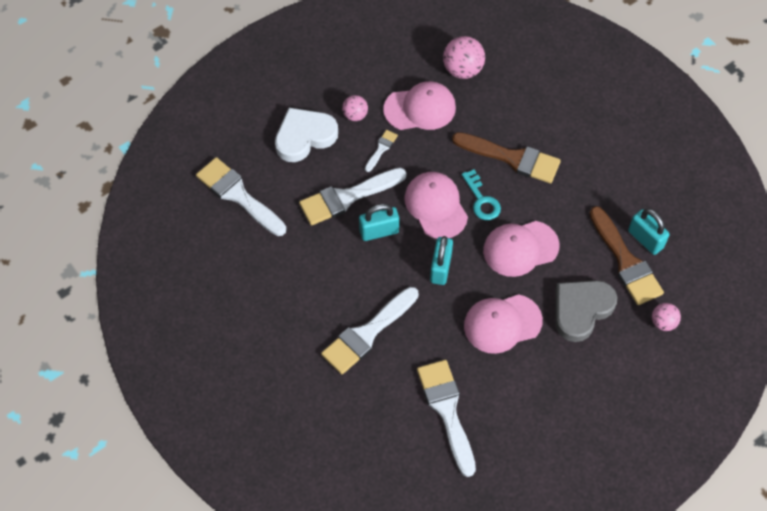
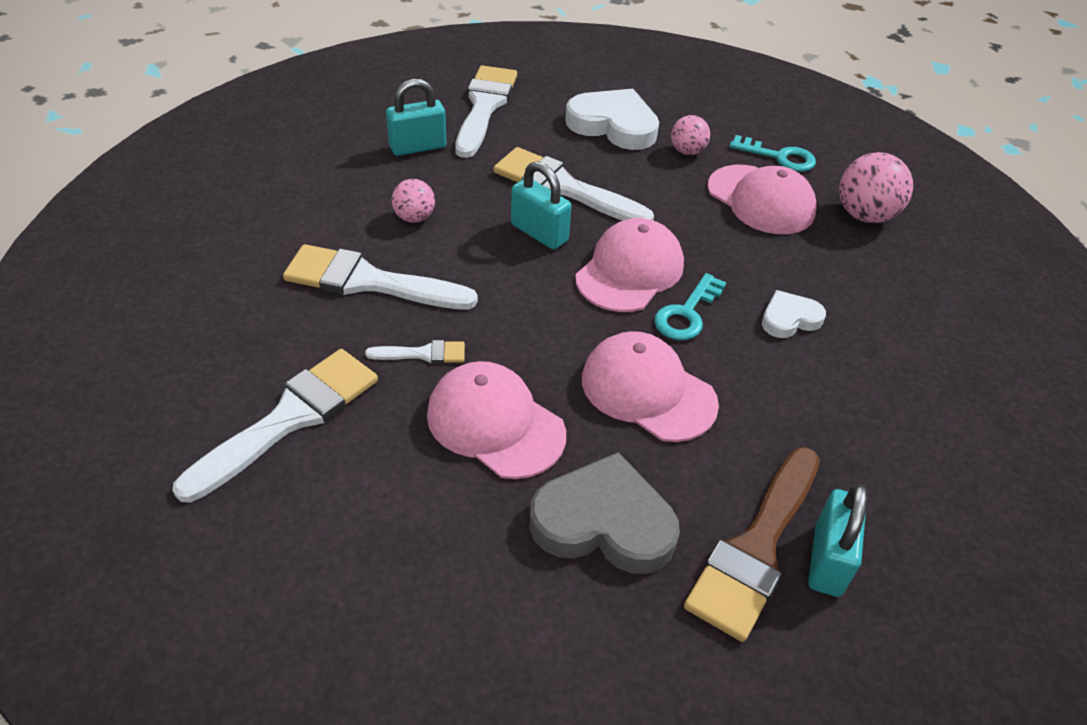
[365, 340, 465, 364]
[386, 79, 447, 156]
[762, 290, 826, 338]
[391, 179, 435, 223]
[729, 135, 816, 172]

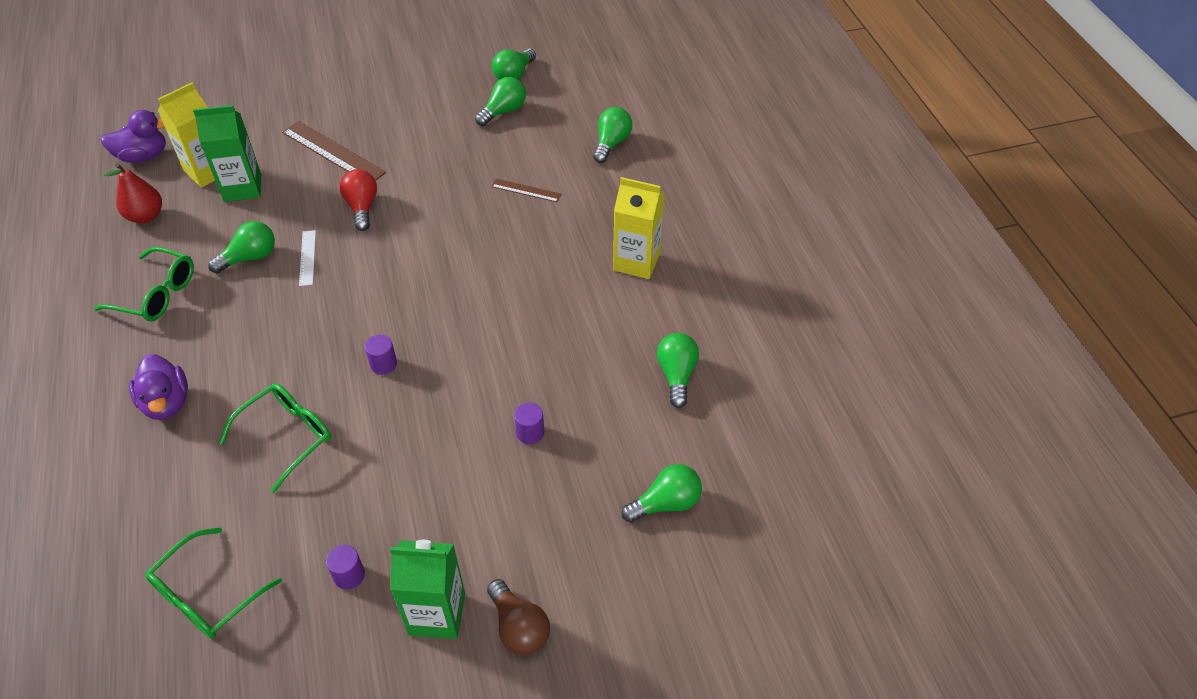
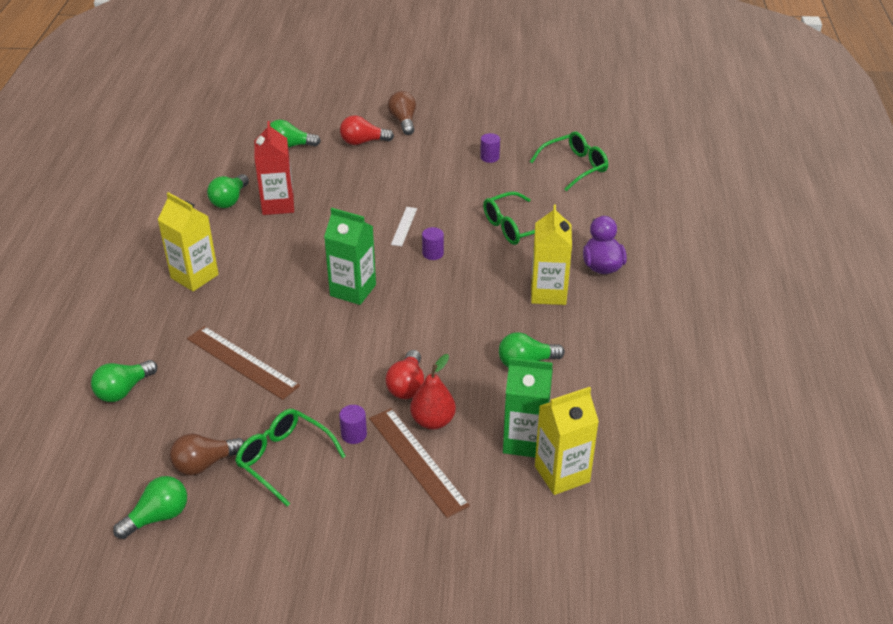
[235, 409, 346, 507]
[100, 110, 166, 163] (first image)
[410, 354, 456, 430]
[391, 207, 417, 246]
[324, 208, 376, 305]
[170, 433, 244, 476]
[187, 326, 300, 400]
[339, 405, 367, 444]
[254, 121, 294, 215]
[340, 115, 394, 145]
[531, 205, 572, 305]

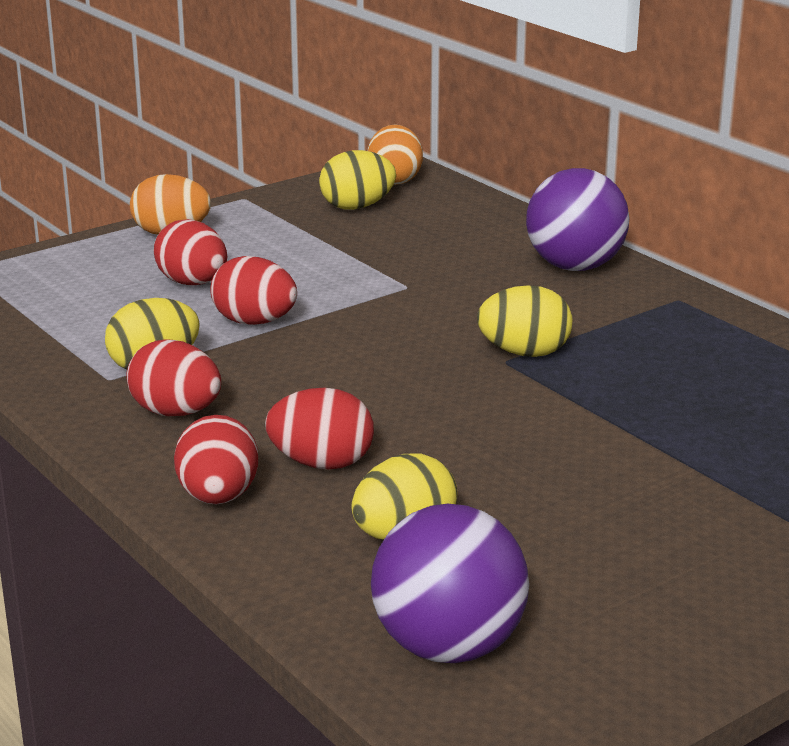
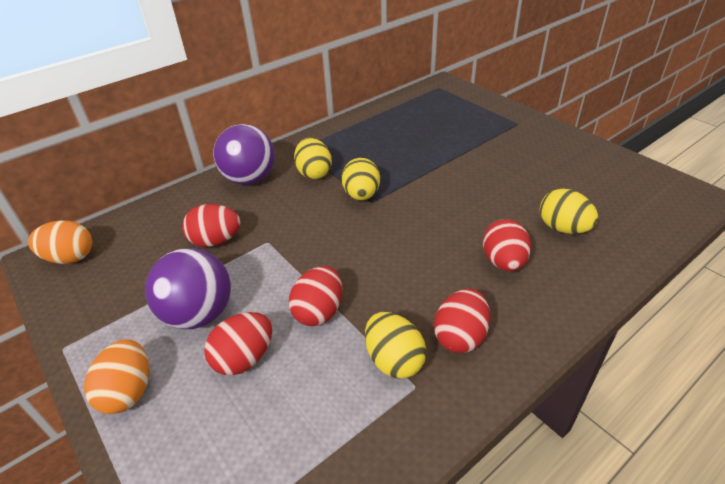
[182, 204, 240, 247]
[294, 138, 332, 179]
[145, 248, 231, 329]

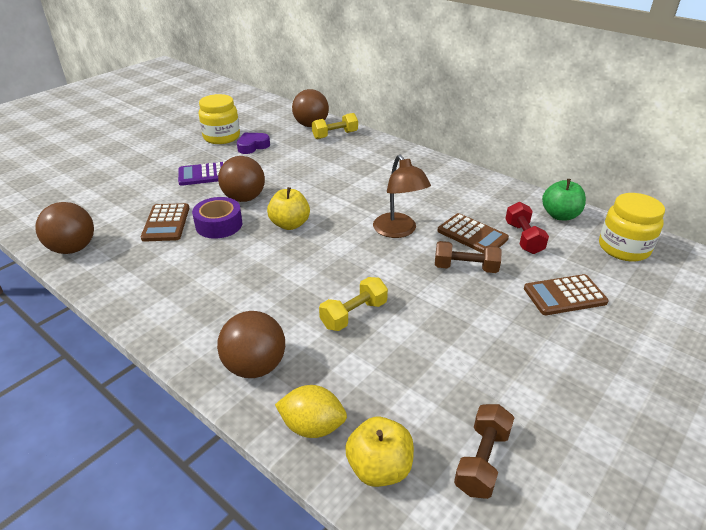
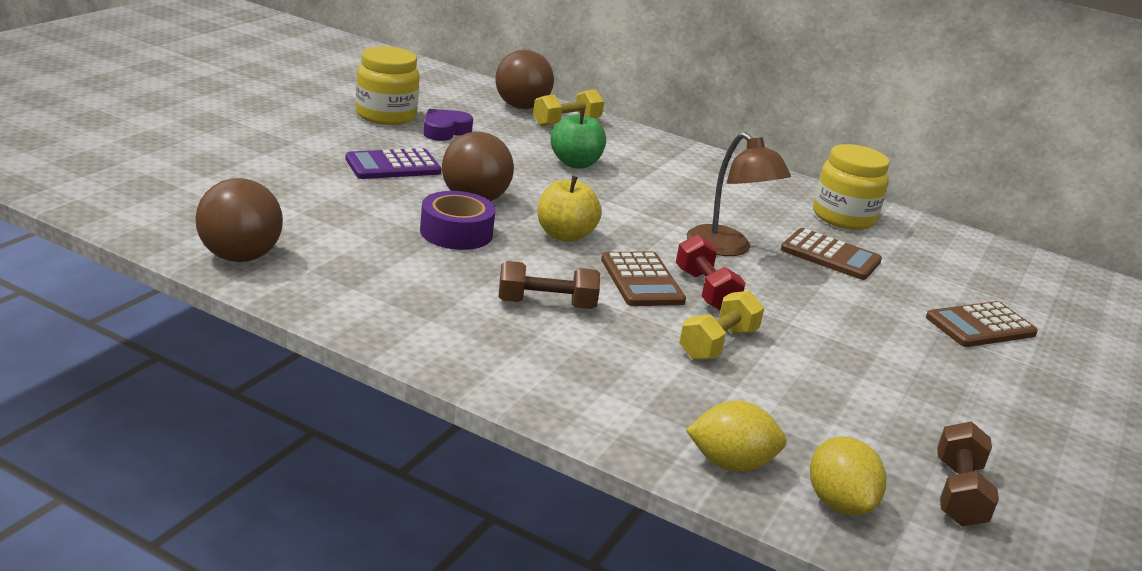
[601, 252, 686, 306]
[217, 311, 285, 378] (first image)
[810, 436, 886, 516]
[498, 261, 600, 309]
[676, 234, 746, 310]
[550, 110, 606, 169]
[813, 144, 890, 230]

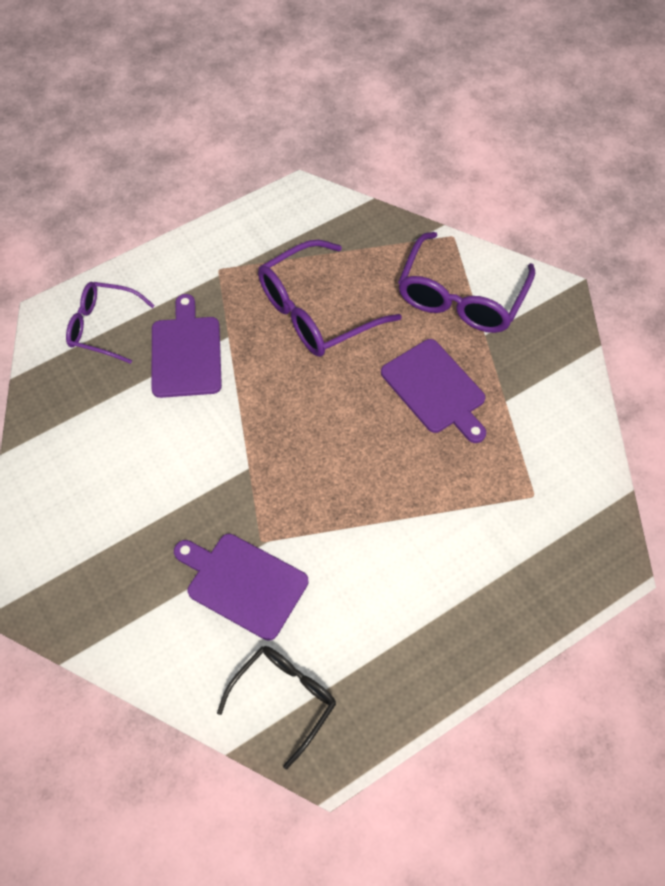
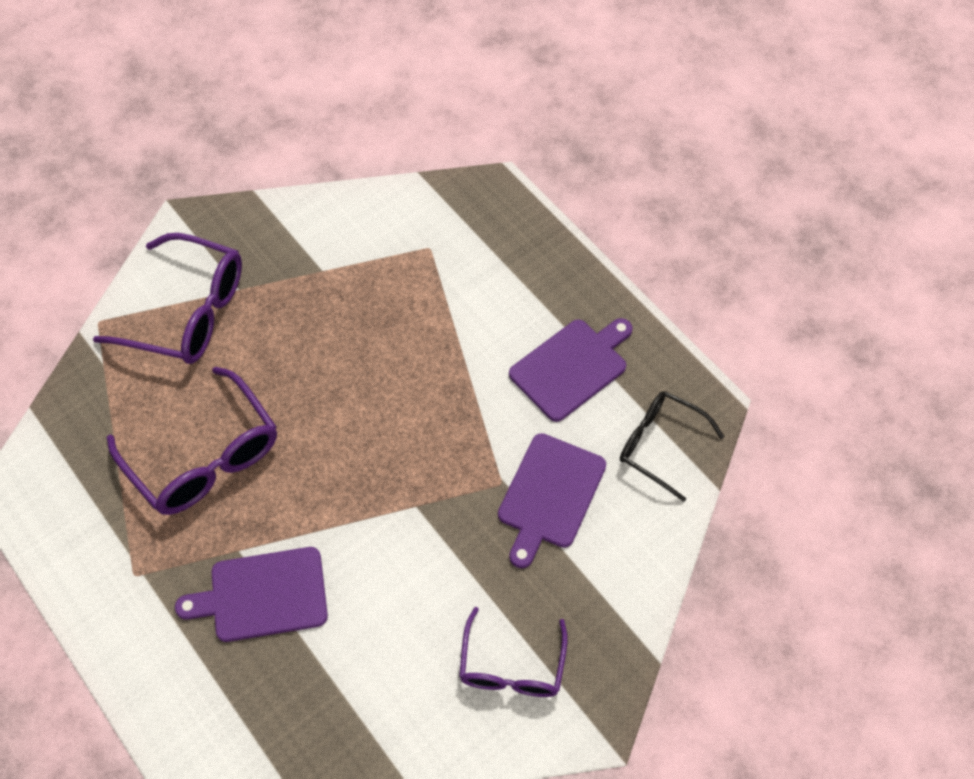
[459, 607, 567, 697]
[509, 318, 633, 422]

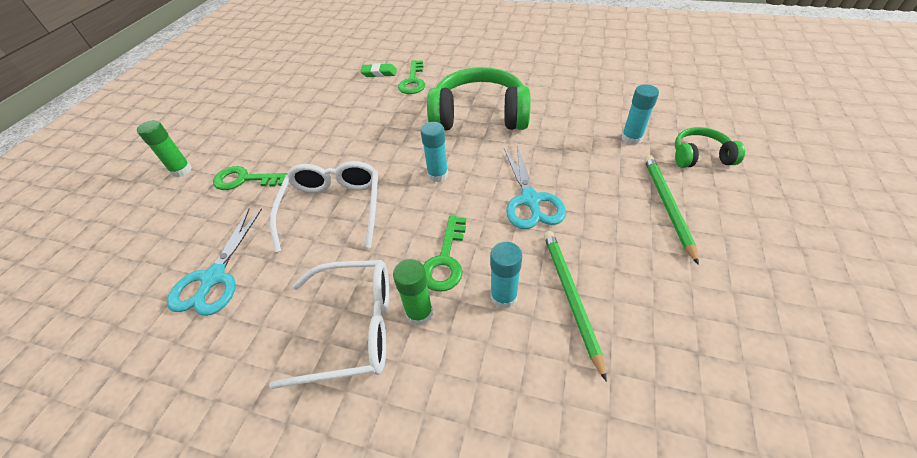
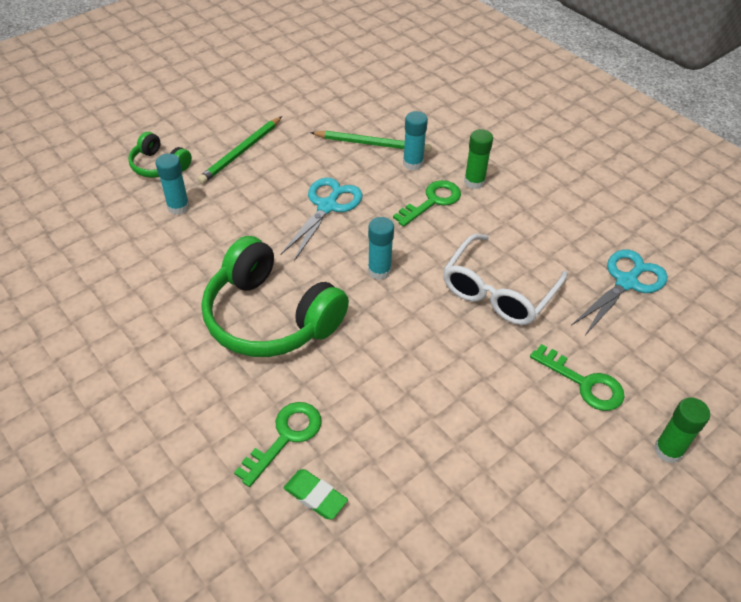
[269, 260, 389, 389] (first image)
[310, 131, 432, 153]

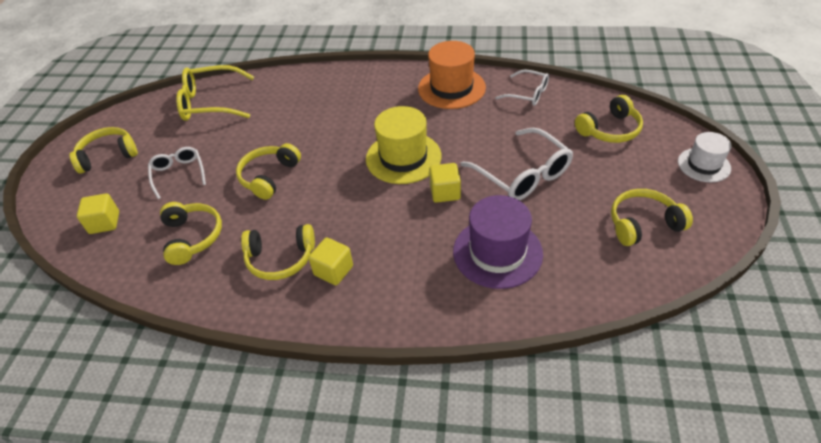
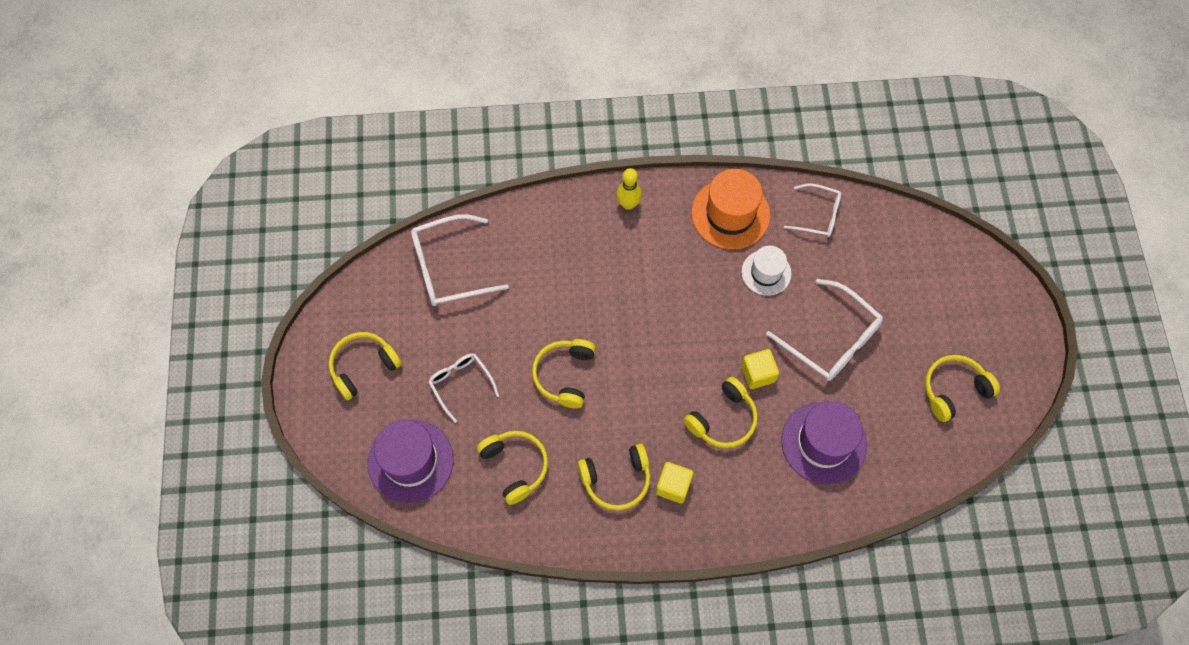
[367, 420, 454, 504]
[411, 214, 509, 306]
[366, 106, 441, 184] (first image)
[684, 377, 758, 448]
[741, 246, 791, 296]
[616, 168, 642, 210]

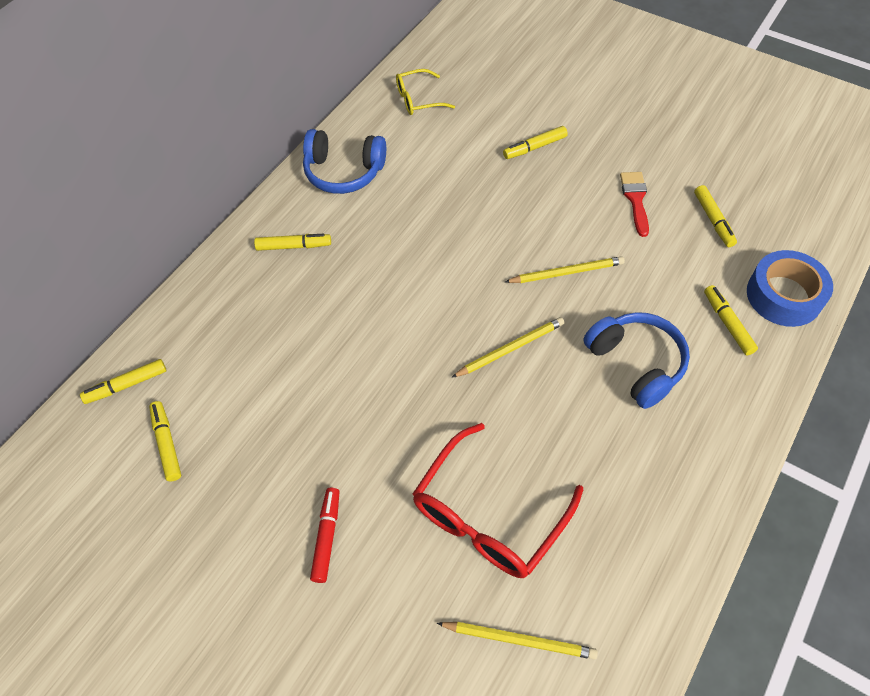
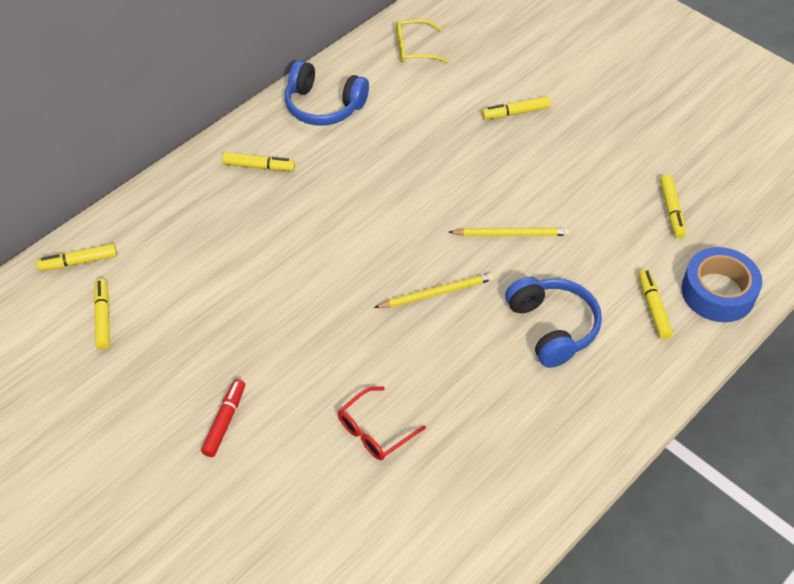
[338, 386, 426, 460]
[437, 622, 598, 660] (first image)
[620, 172, 649, 237] (first image)

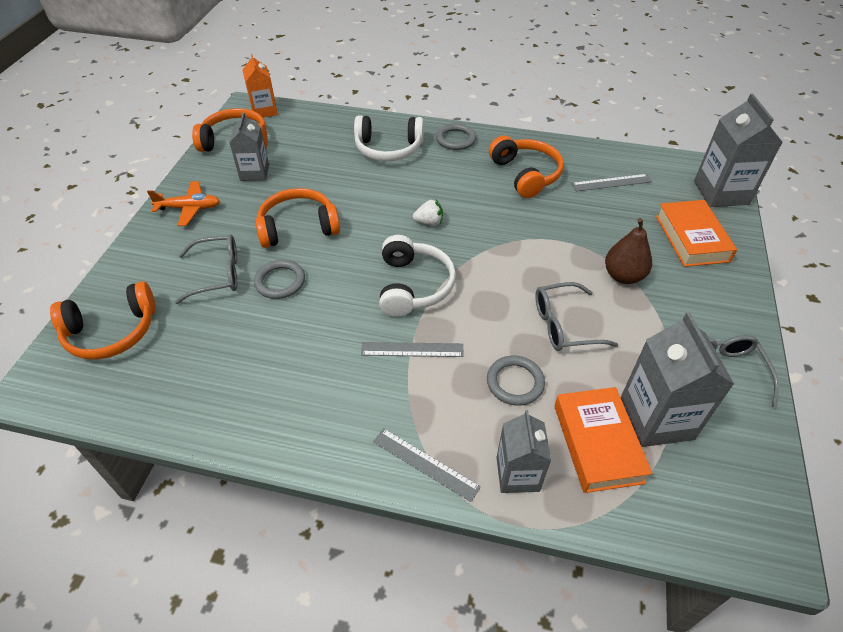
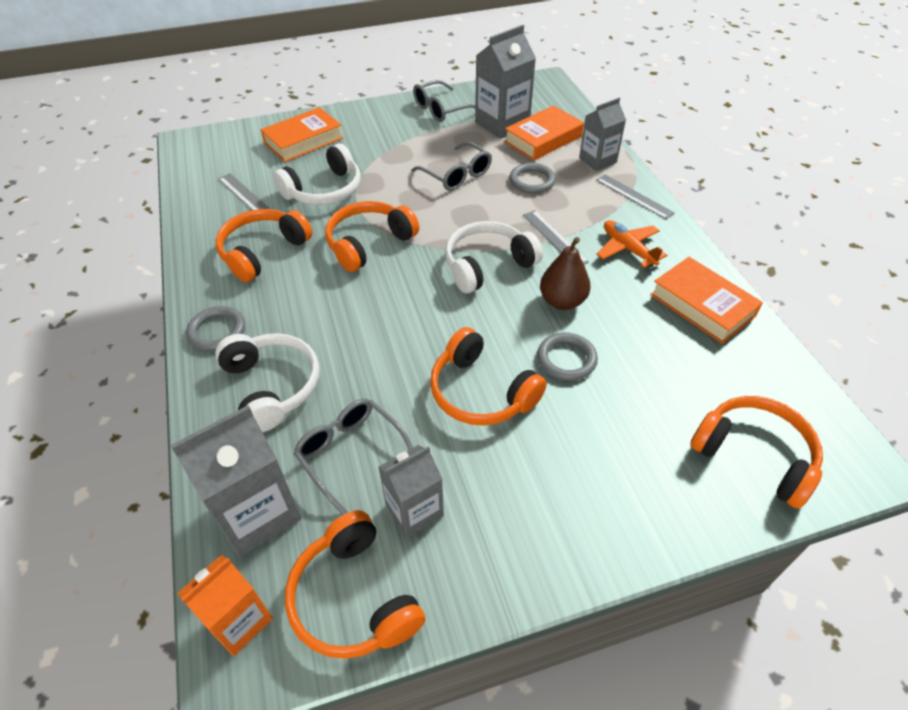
[596, 220, 667, 268]
[293, 398, 413, 515]
[596, 174, 675, 219]
[413, 200, 443, 226] (first image)
[540, 237, 591, 310]
[170, 405, 301, 557]
[273, 144, 361, 205]
[325, 201, 419, 272]
[650, 257, 763, 344]

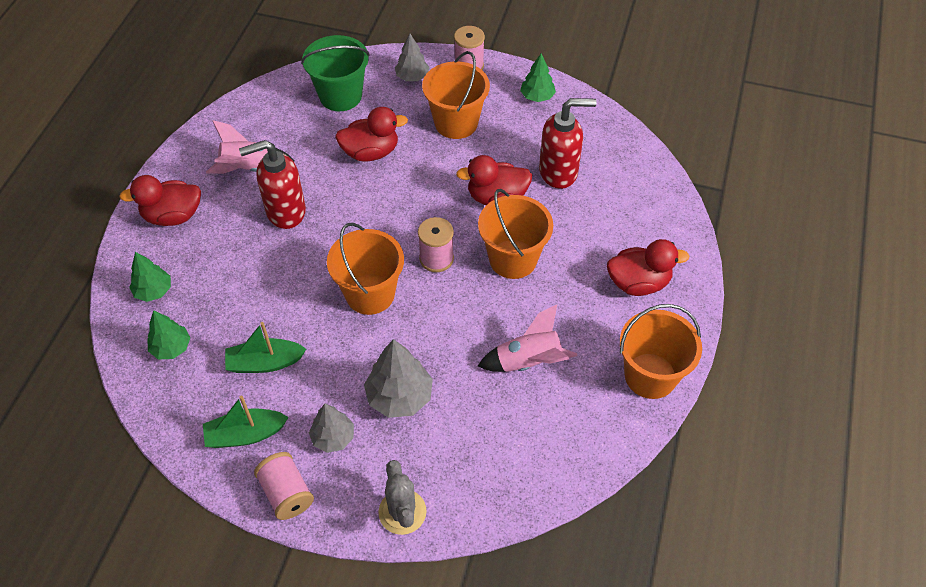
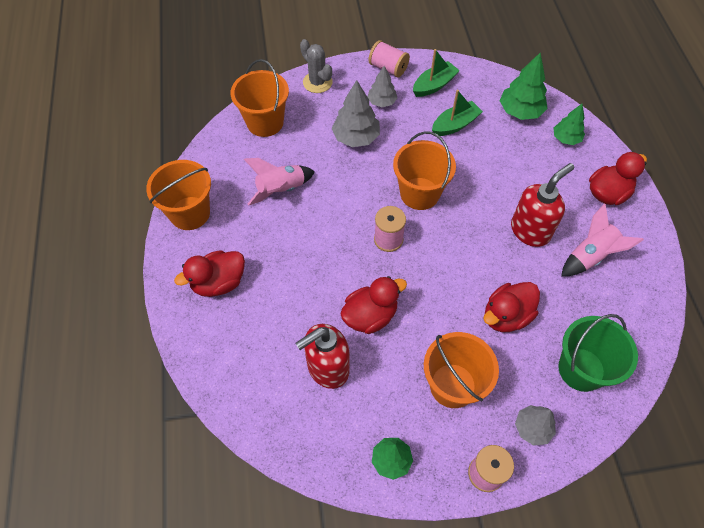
[500, 53, 548, 120]
[231, 59, 289, 137]

